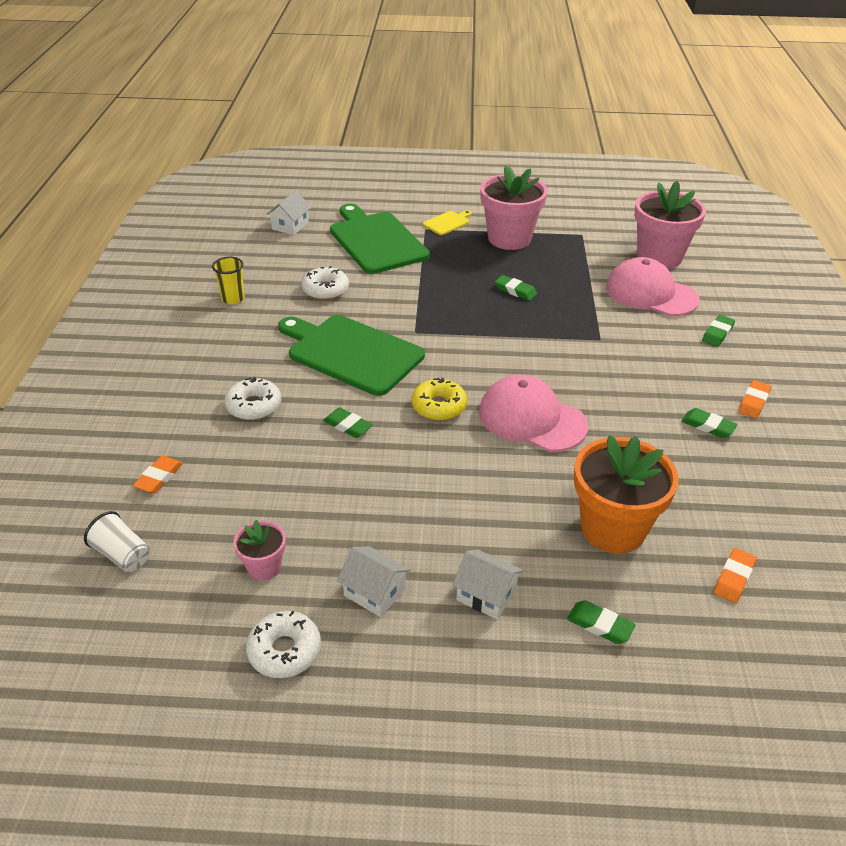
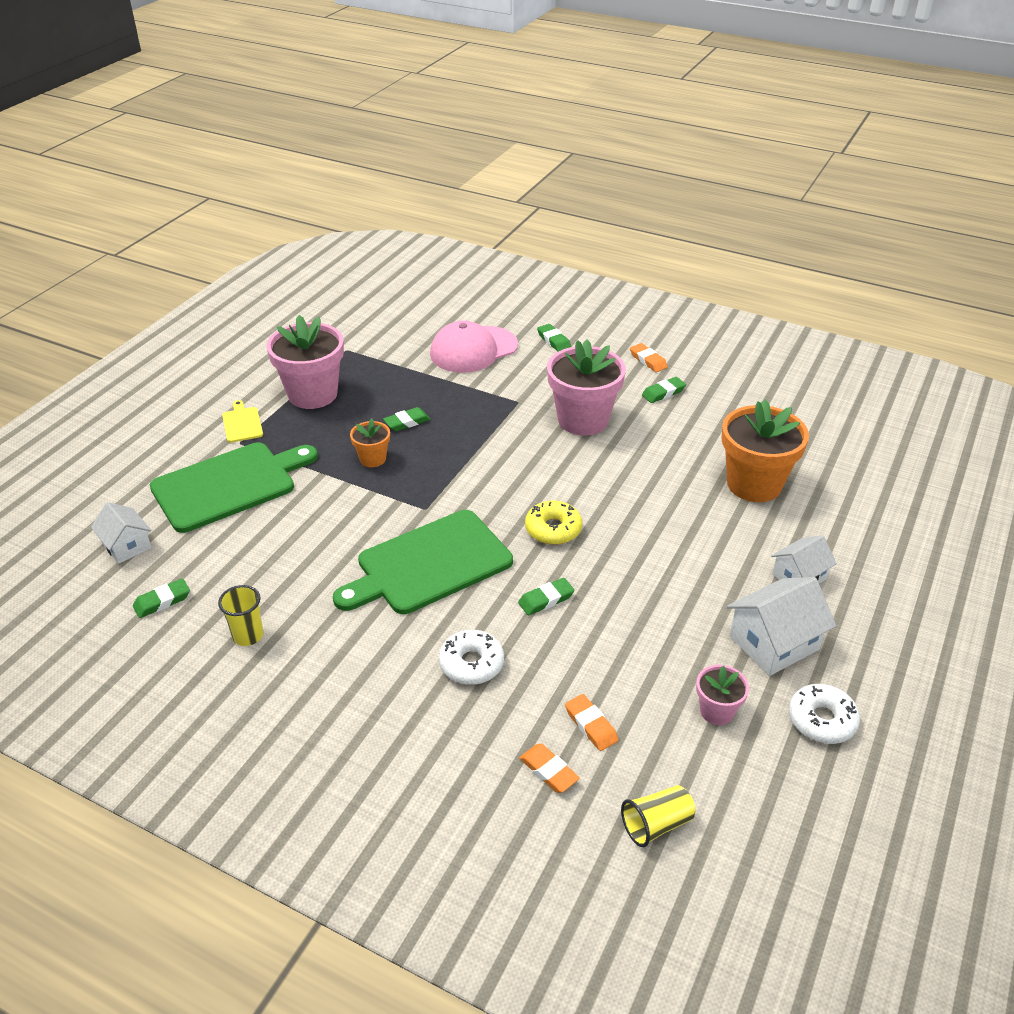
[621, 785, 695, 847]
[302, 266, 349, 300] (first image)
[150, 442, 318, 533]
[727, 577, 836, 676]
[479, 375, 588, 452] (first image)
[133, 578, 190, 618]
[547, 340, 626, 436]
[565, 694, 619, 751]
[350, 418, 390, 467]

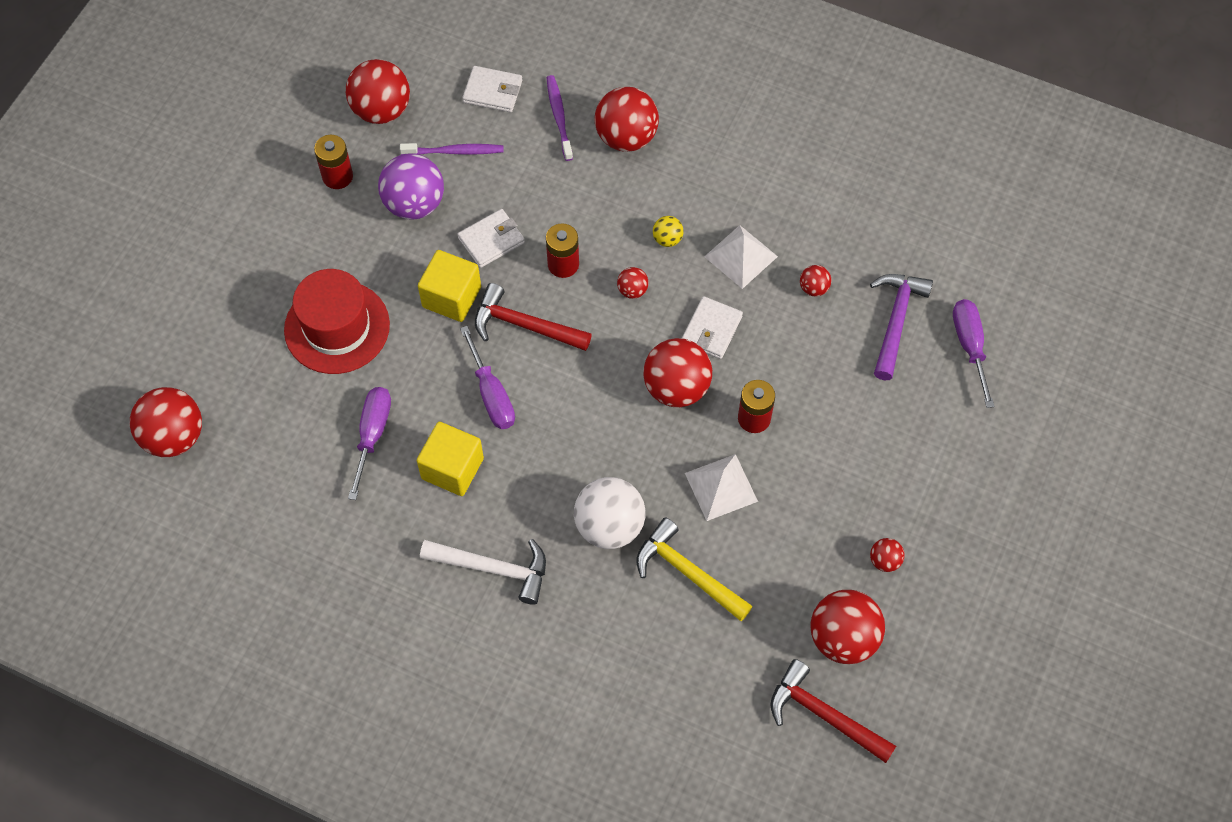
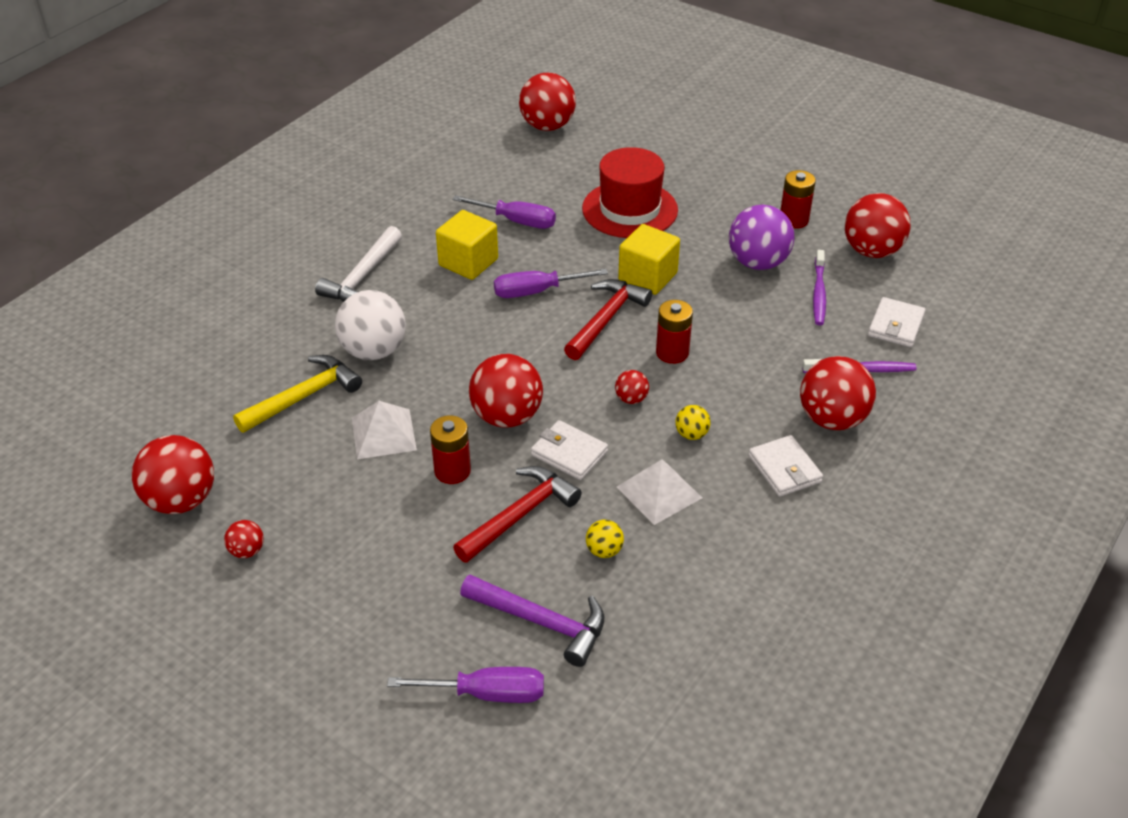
[748, 435, 823, 497]
[453, 466, 582, 563]
[586, 520, 624, 558]

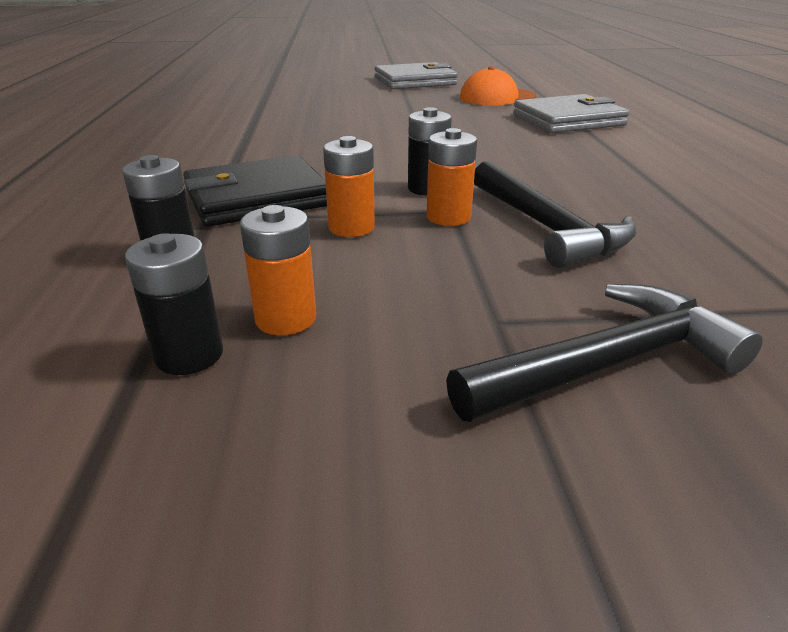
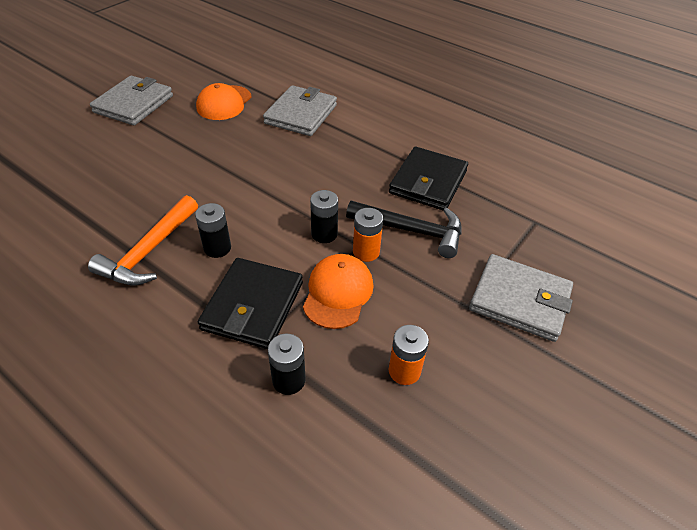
[195, 203, 231, 258]
[303, 254, 373, 329]
[469, 254, 573, 342]
[88, 195, 198, 286]
[389, 147, 468, 210]

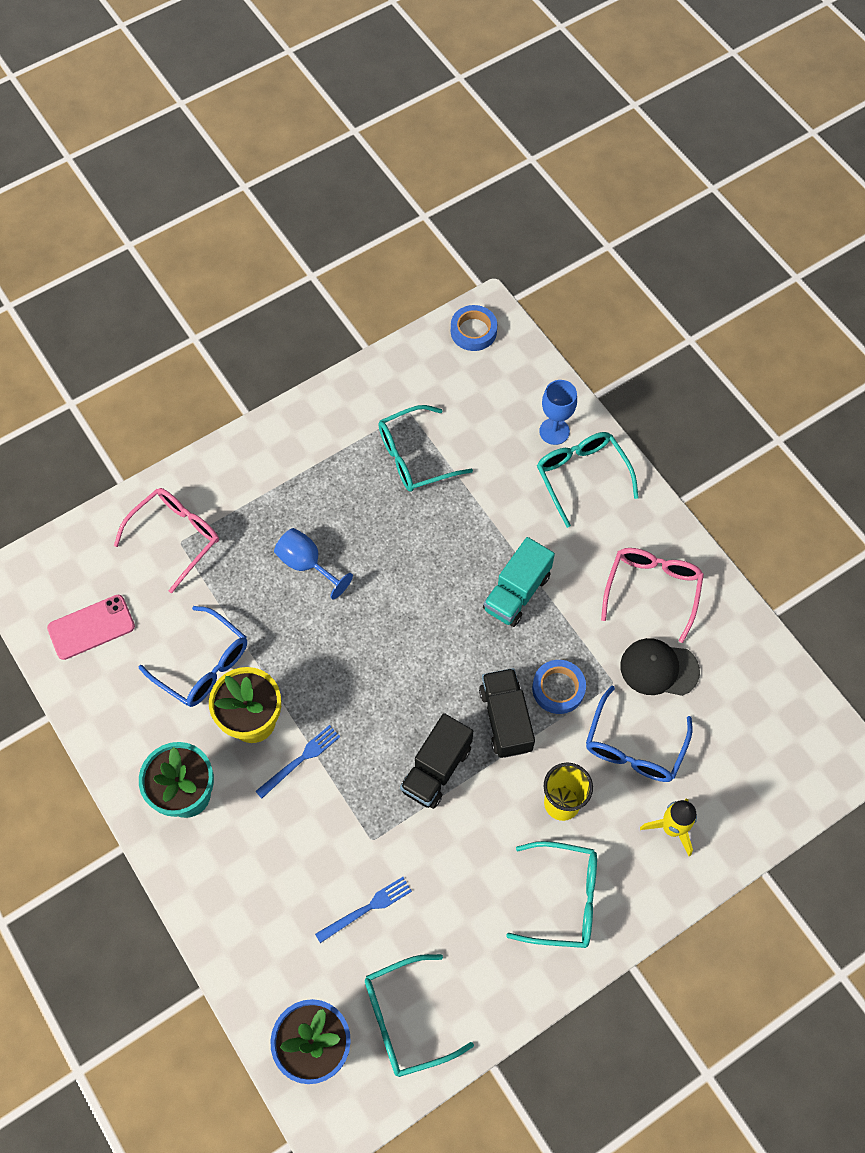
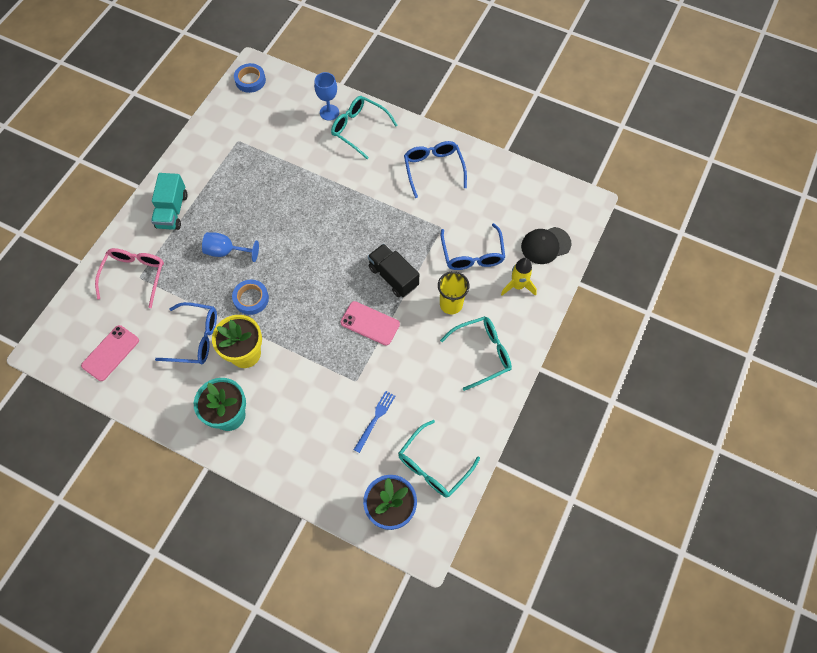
[255, 725, 340, 799] (first image)
[379, 405, 473, 492] (first image)
[340, 301, 400, 346]
[151, 173, 187, 230]
[232, 280, 269, 315]
[404, 141, 467, 198]
[521, 227, 571, 264]

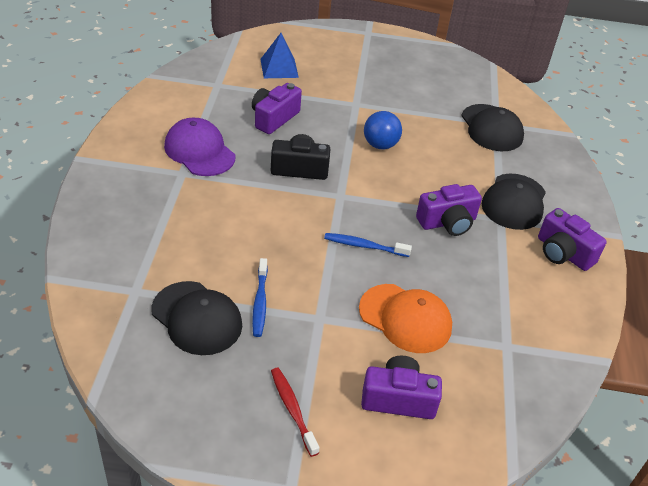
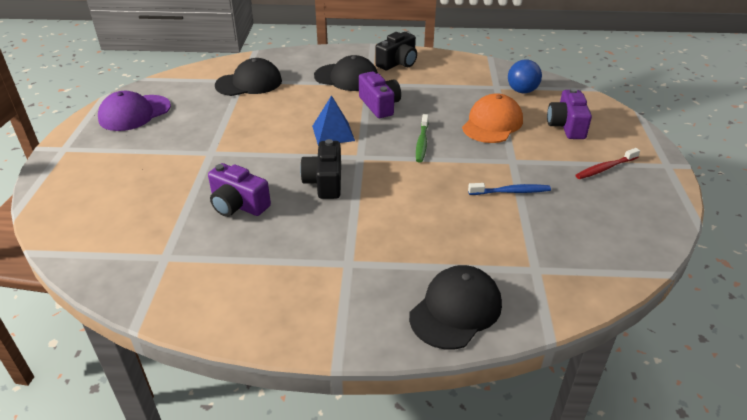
[409, 265, 502, 349]
[98, 91, 171, 131]
[312, 95, 355, 145]
[416, 114, 429, 162]
[508, 59, 542, 93]
[375, 32, 417, 70]

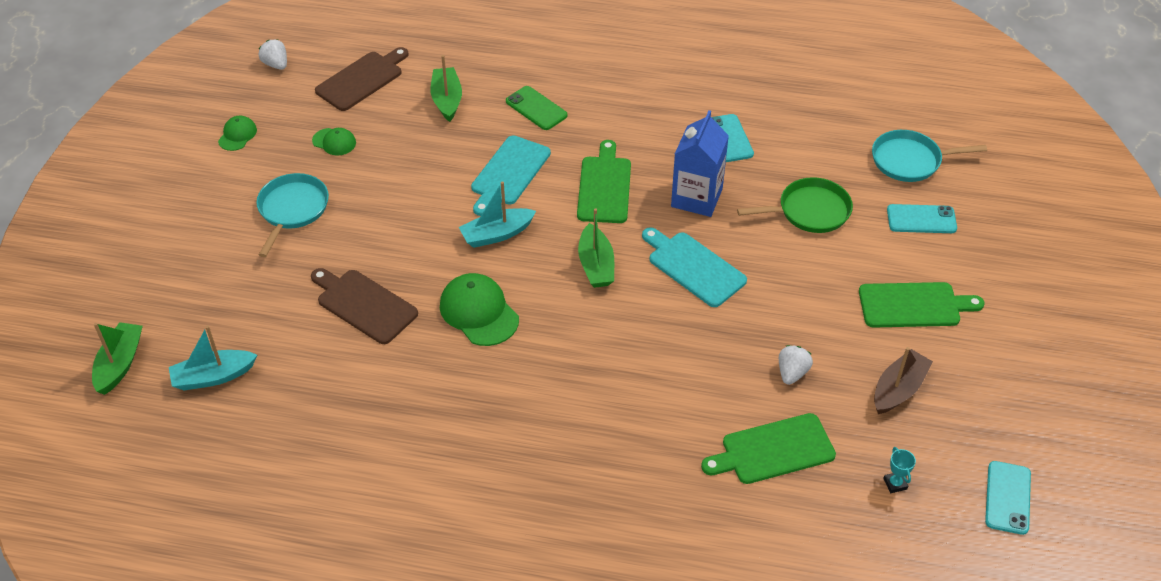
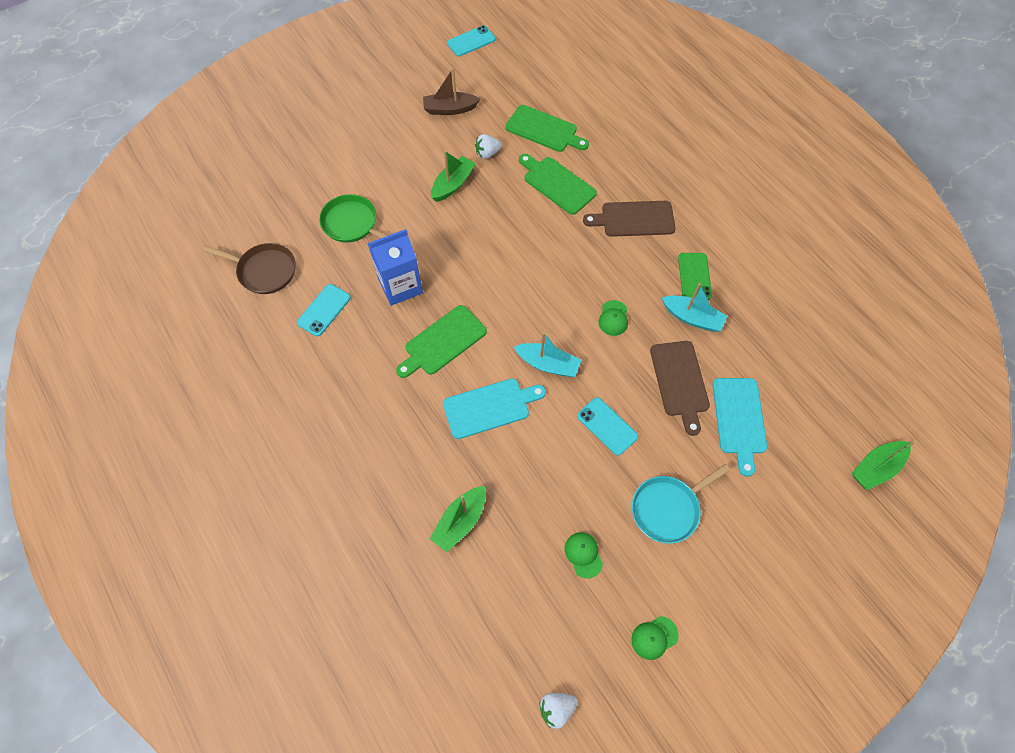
[662, 283, 727, 332]
[539, 693, 578, 729]
[583, 201, 676, 237]
[599, 300, 628, 336]
[678, 253, 712, 300]
[431, 151, 476, 202]
[712, 378, 767, 477]
[519, 154, 597, 215]
[872, 130, 987, 182] (first image)
[883, 447, 916, 493] (first image)
[577, 397, 638, 455]
[203, 243, 295, 294]

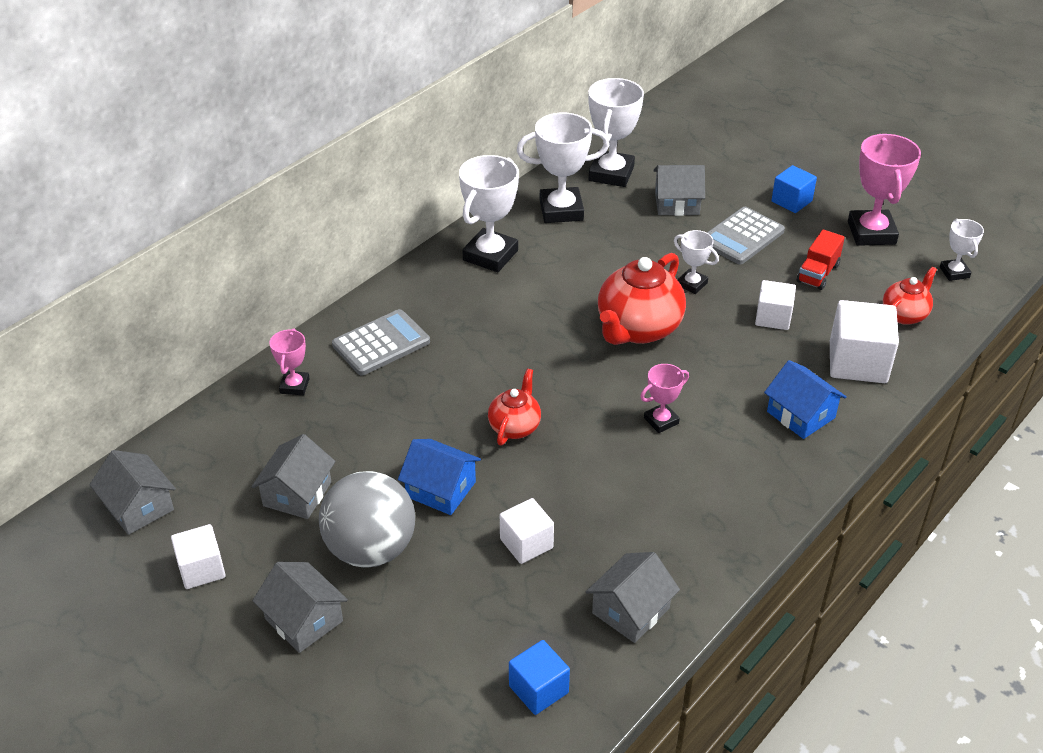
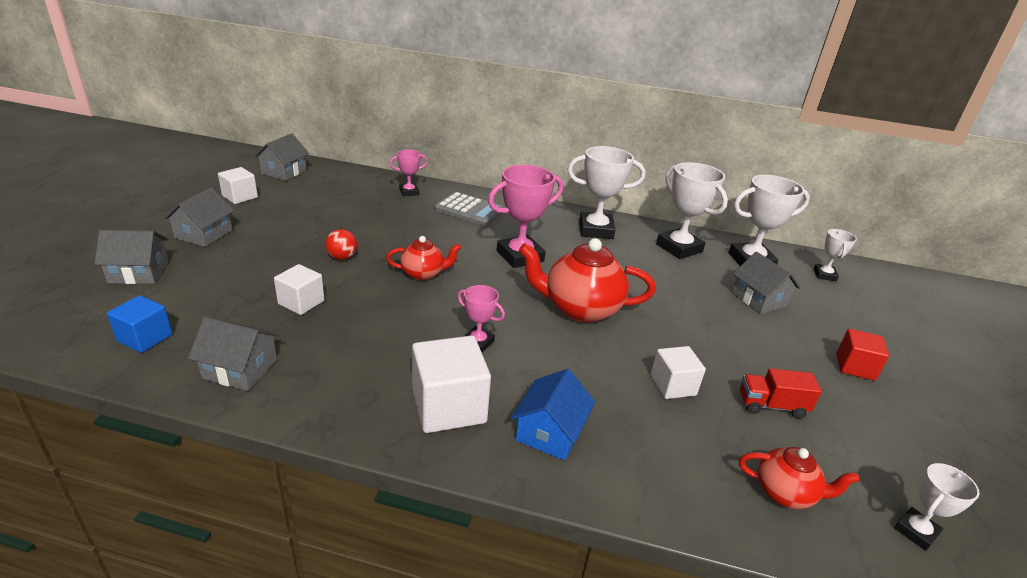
[94, 230, 169, 284]
[319, 471, 415, 567] (first image)
[325, 229, 357, 260]
[814, 229, 857, 281]
[707, 207, 785, 265] (first image)
[836, 329, 889, 381]
[412, 335, 491, 433]
[488, 165, 563, 268]

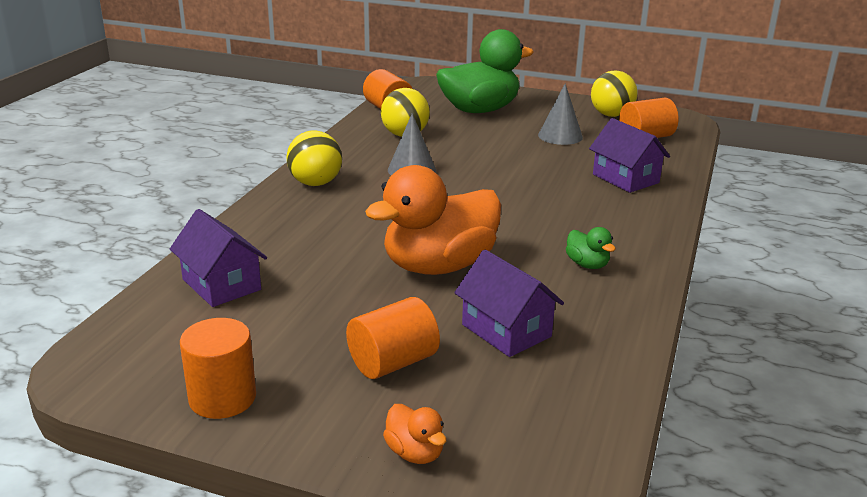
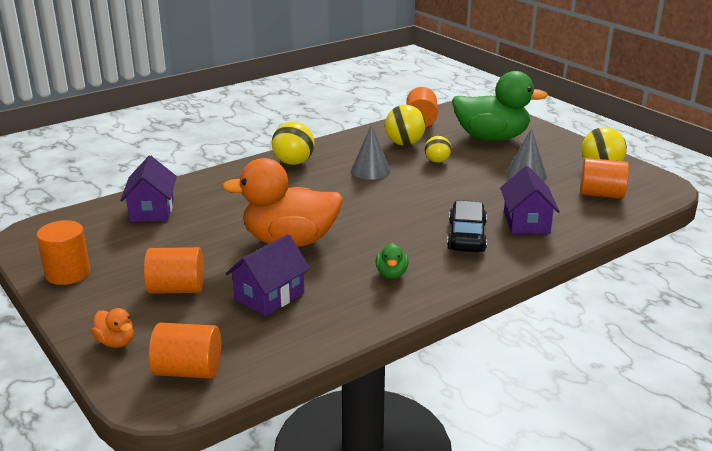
[91, 308, 134, 348]
[226, 234, 310, 316]
[149, 323, 221, 379]
[425, 136, 451, 163]
[447, 200, 487, 252]

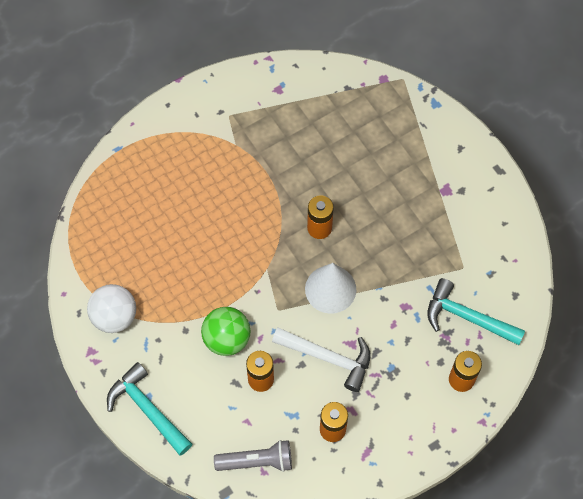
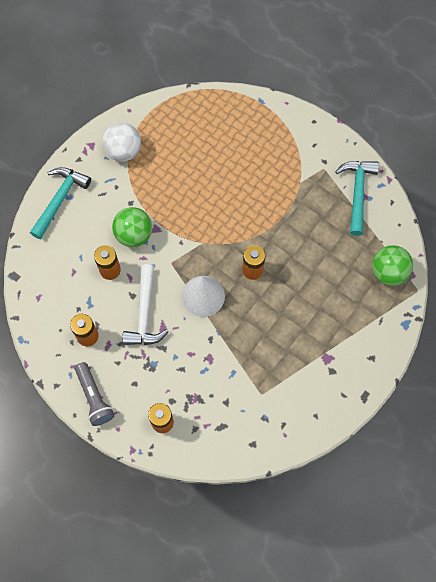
[75, 362, 115, 426]
[335, 161, 379, 236]
[372, 245, 413, 286]

